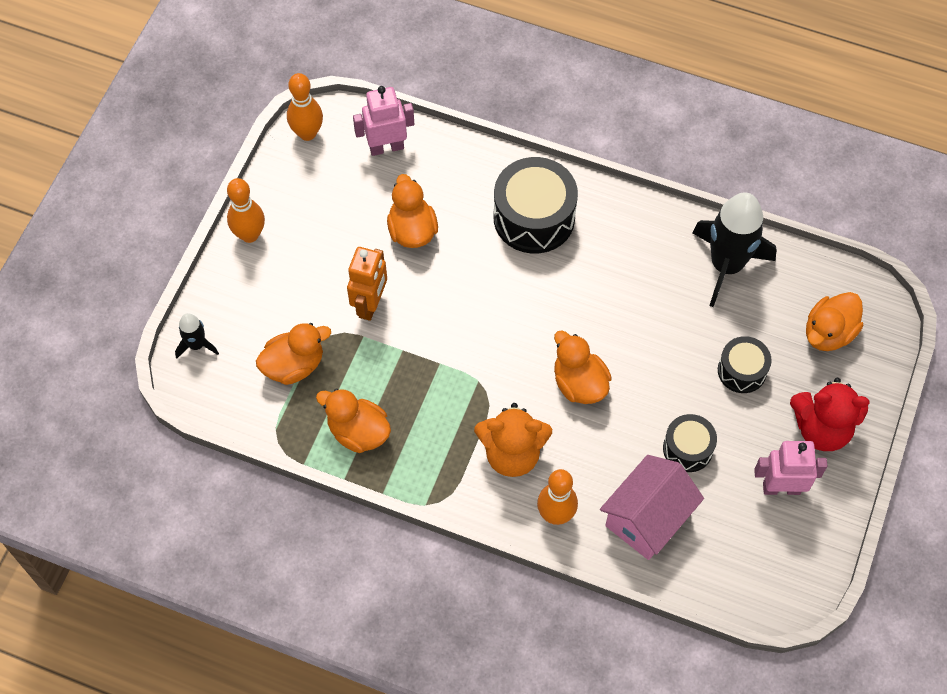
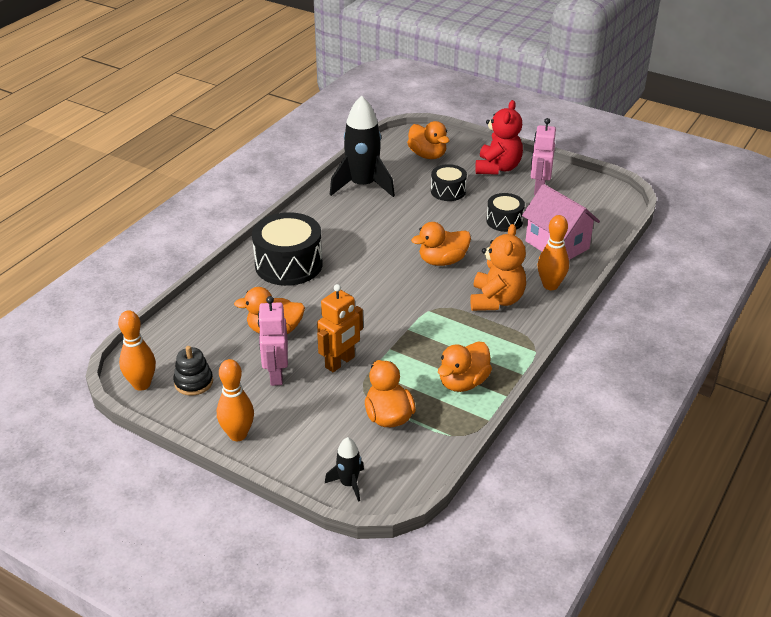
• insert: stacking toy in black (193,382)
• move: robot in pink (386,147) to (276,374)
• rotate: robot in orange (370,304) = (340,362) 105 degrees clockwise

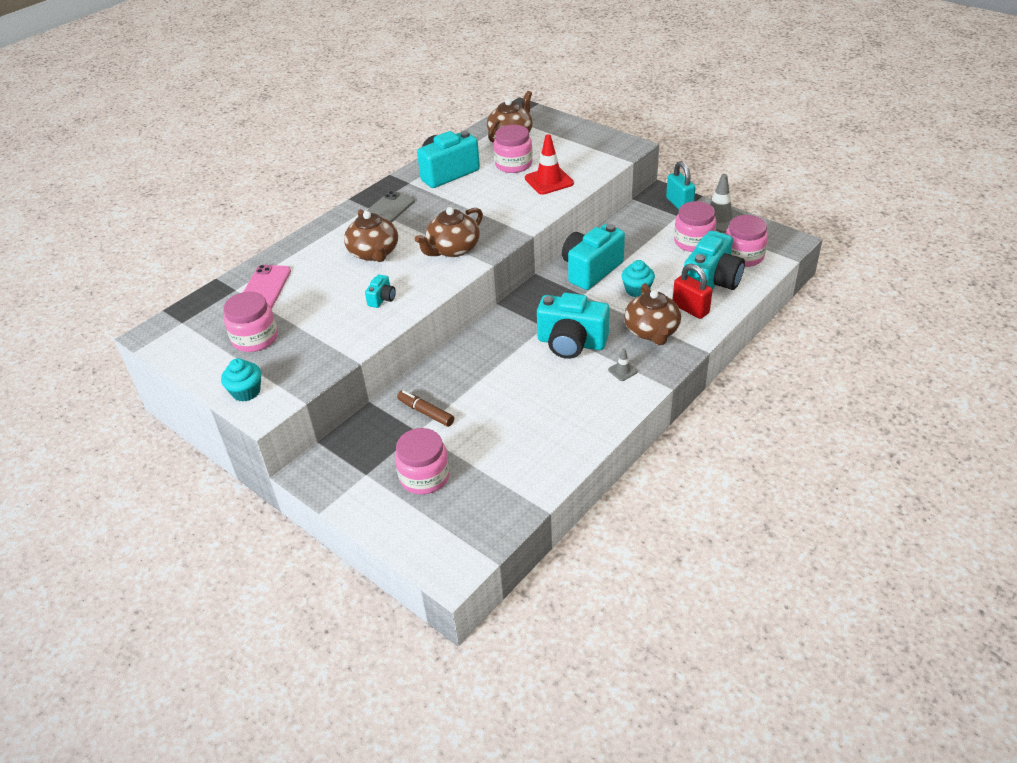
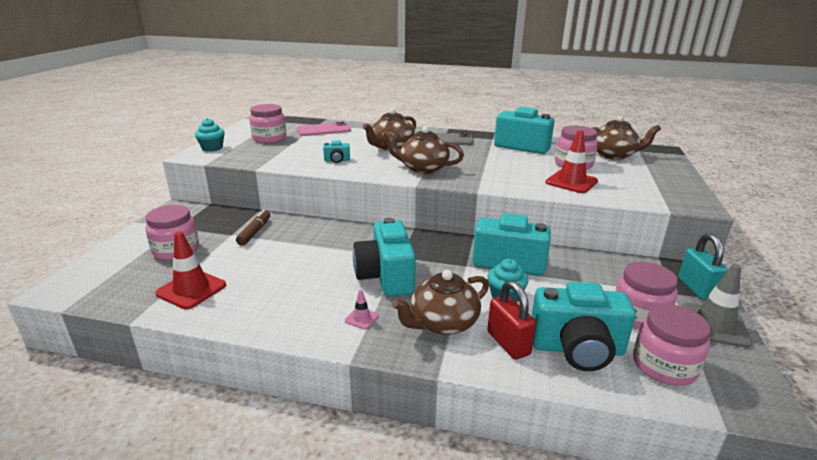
• insert: traffic cone in red (191,289)
• recolor: traffic cone in grey (622,371) to traffic cone in pink (361,318)
• rotate: padlock in red (690,309) = (508,343) 45 degrees counterclockwise
• rotate: padlock in turquoise (679,204) = (696,289) 45 degrees counterclockwise

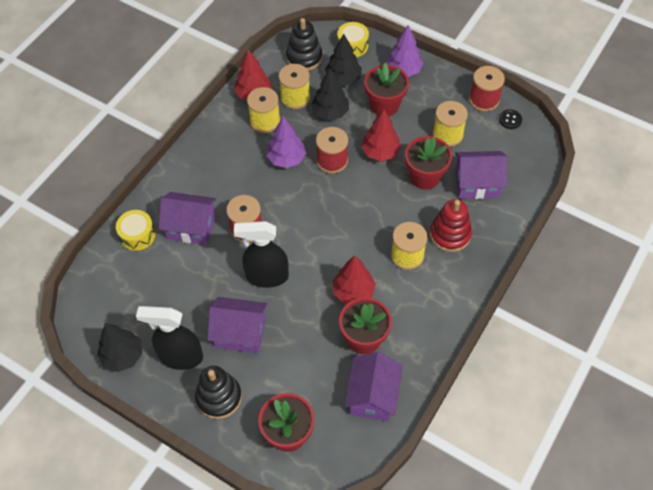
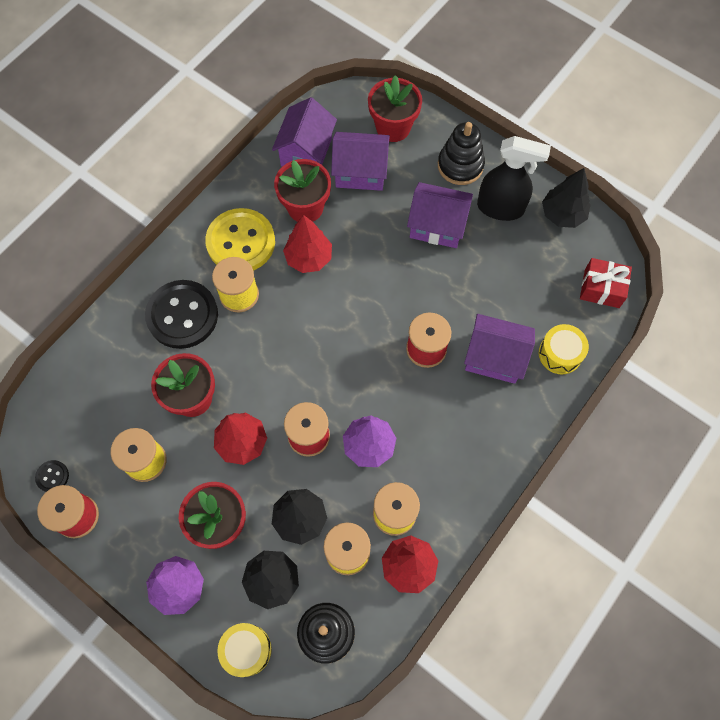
• replace: stacking toy in red (450,234) to button in black (182,315)
• insert: button in yellow (241,242)
• move: house in purple (477,184) to (360,172)
• insert: gift in red (602,288)
• delete: spray bottle in black (266,276)

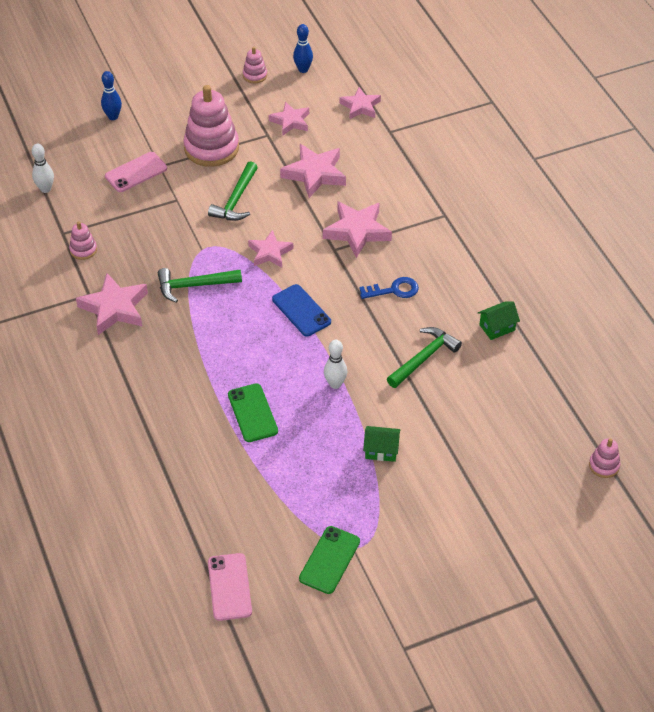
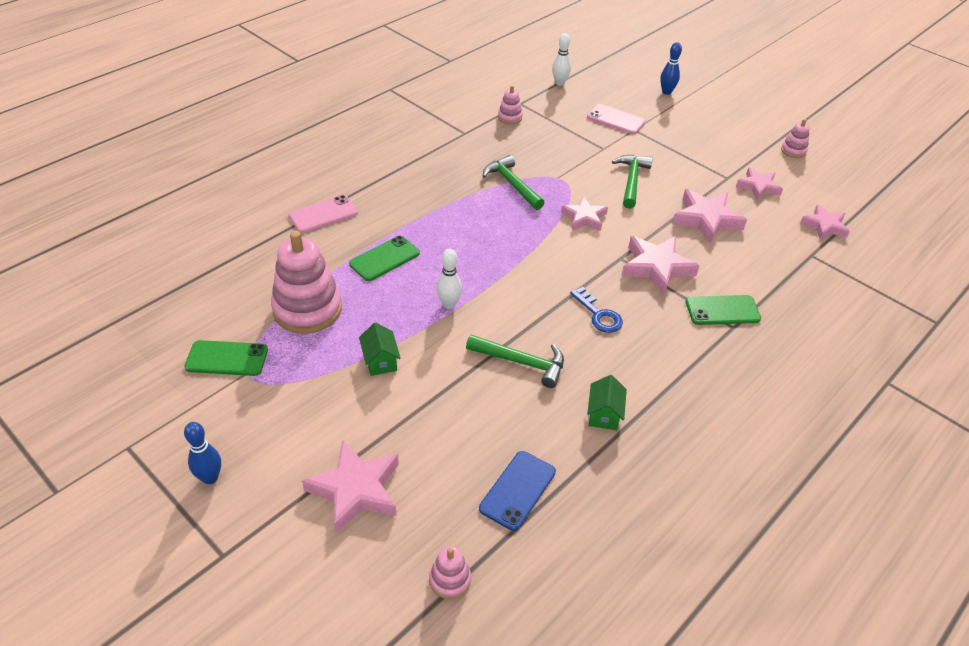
• move: bowling pin in blue (303,69) to (210,478)
• move: stacking toy in pink (211,148) to (307,309)
• move: phone in pink (229,587) to (323,214)
• move: star in pink (114,308) to (355,490)
• move: phone in blue (301,310) to (517,490)
• rotate: house in green (497,327) = (604,414) 60 degrees clockwise
• rotate: hammer in green (236,200) = (631,181) 105 degrees clockwise
• insert: phone in green (722,310)

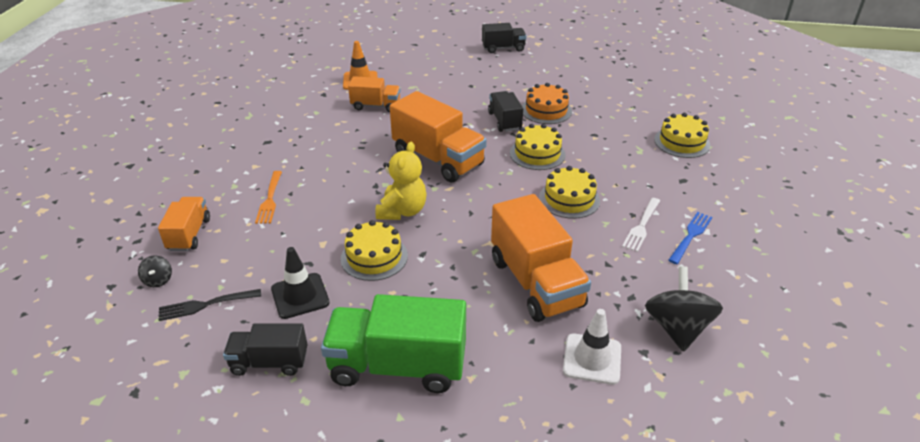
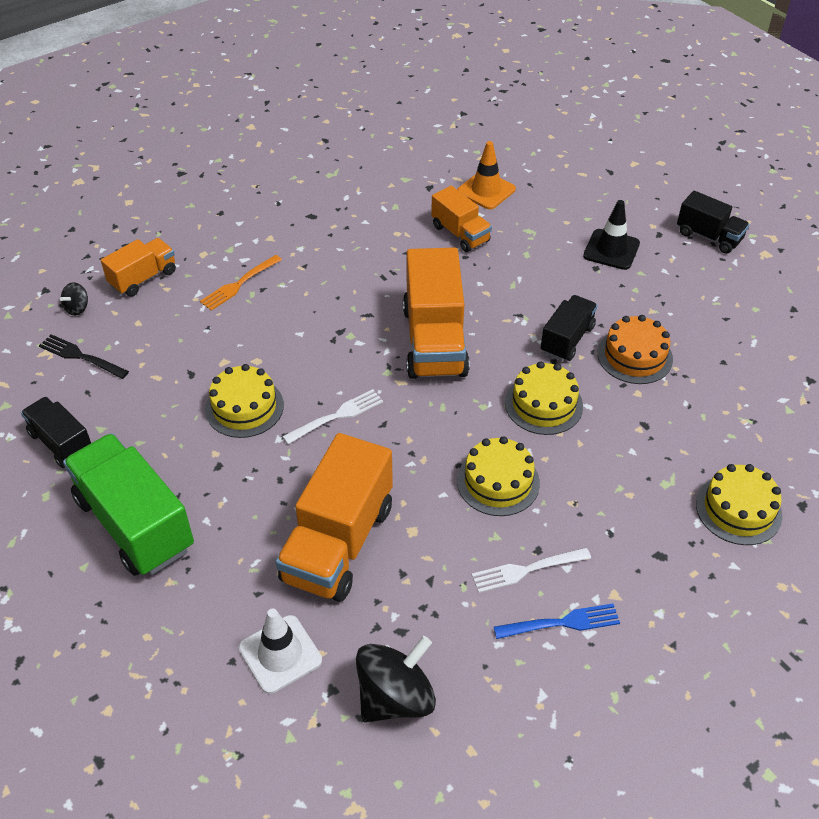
• insert: fork in white (336,416)
• move: traffic cone in black (300,296) to (611,250)
• delete: teddy bear in yellow (402,211)

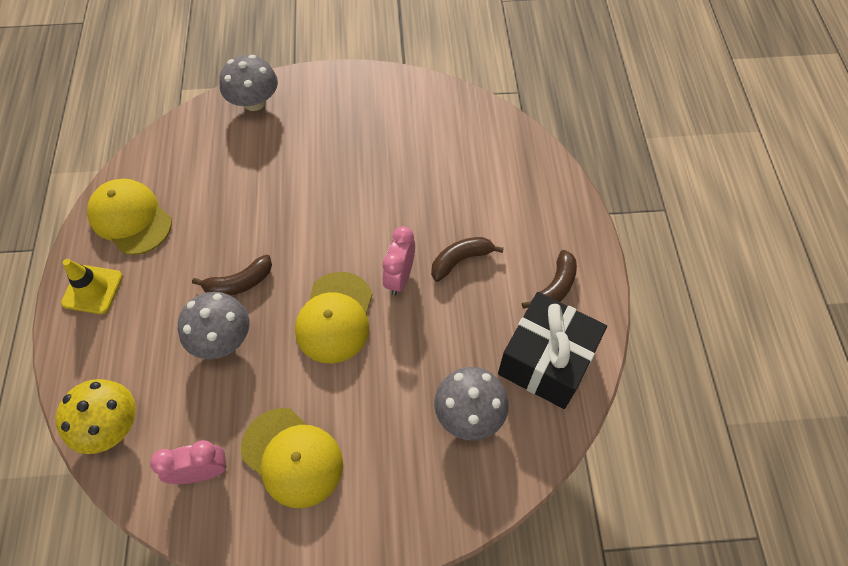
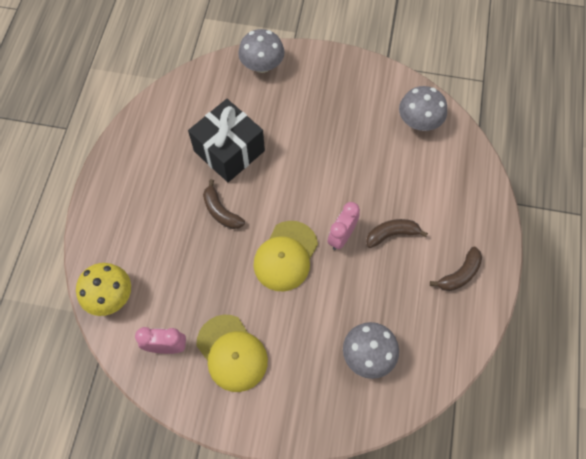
• move: gift in black (546,361) to (229,151)
• rotate: banana in brown (239,283) = (221,211) 60 degrees clockwise
• move: mushroom in grey (222,338) to (419,121)
• delete: traffic cone in yellow (92,289)
• delete: cap in yellow (130,218)

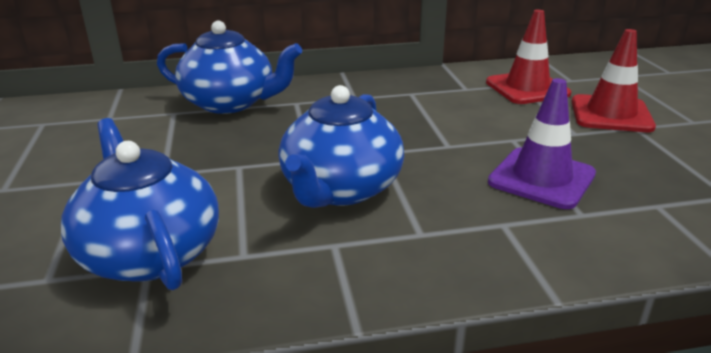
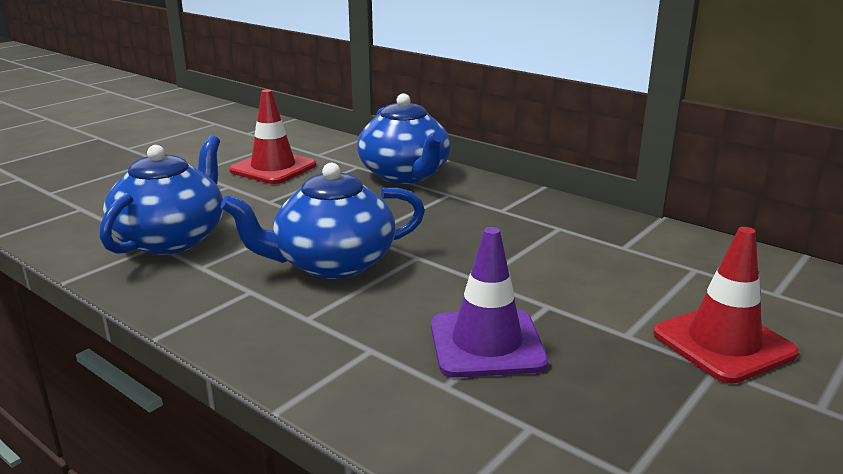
• move: traffic cone in red (527,88) to (273,168)

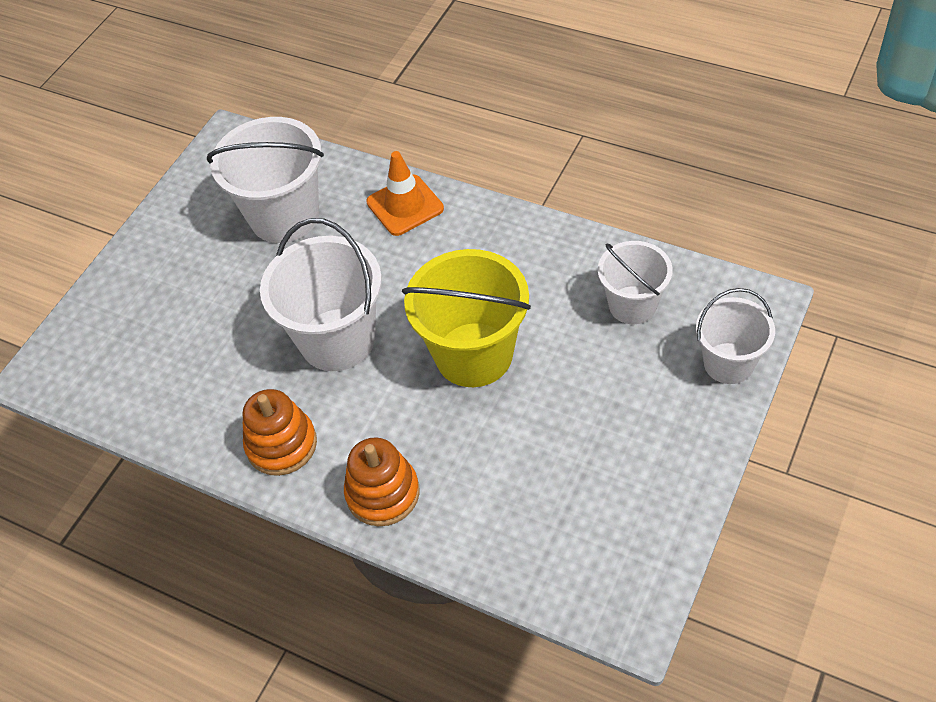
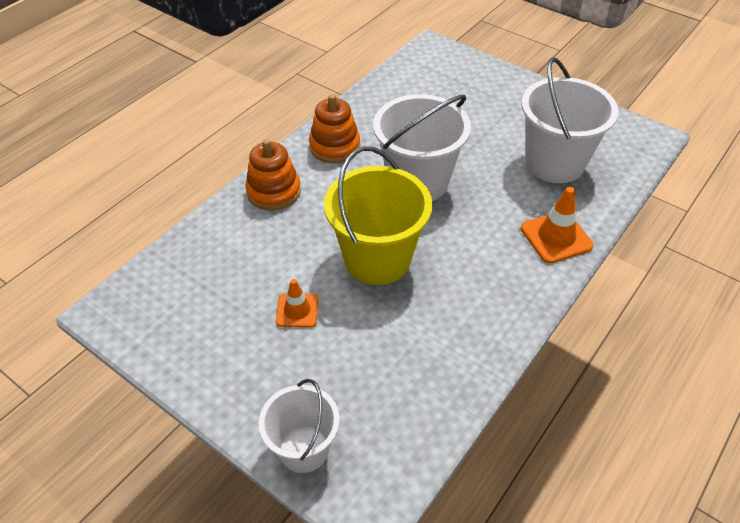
• insert: traffic cone in orange (297,310)
• delete: bucket in white (632,305)

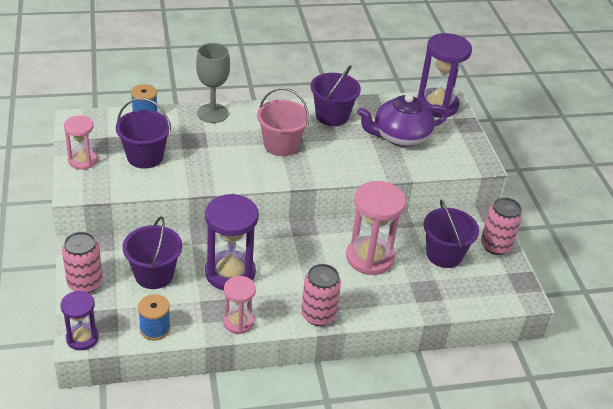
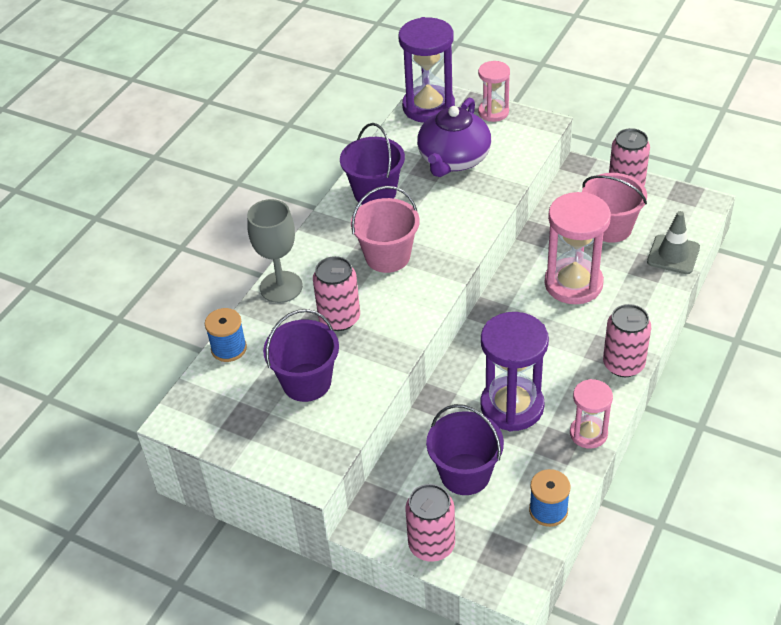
• insert: can in pink (339,318)
• move: hourglass in pink (82,161) to (493,112)
• recolor: bucket in purple (444,254) to bucket in pink (610,228)
• insert: traffic cone in grey (673,255)
• delete: hourglass in purple (82,338)

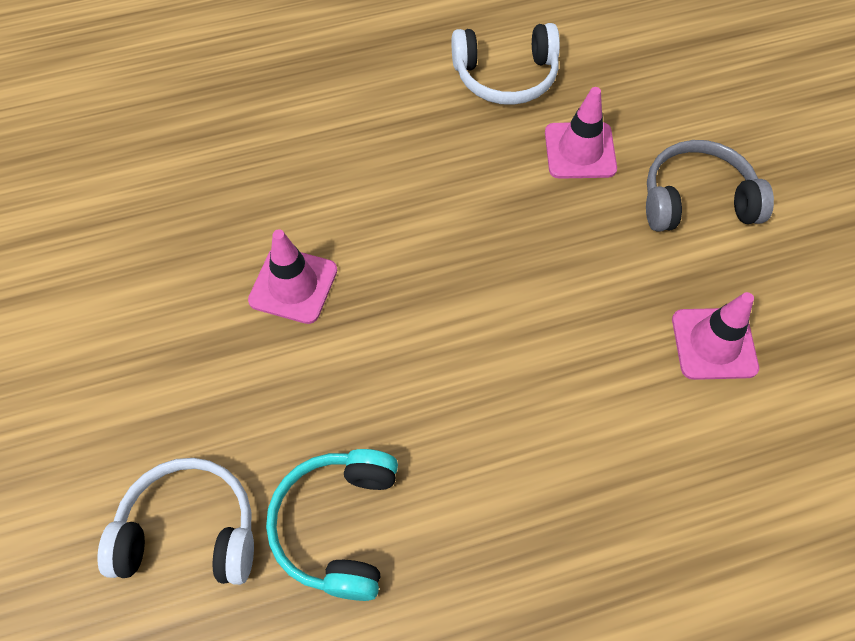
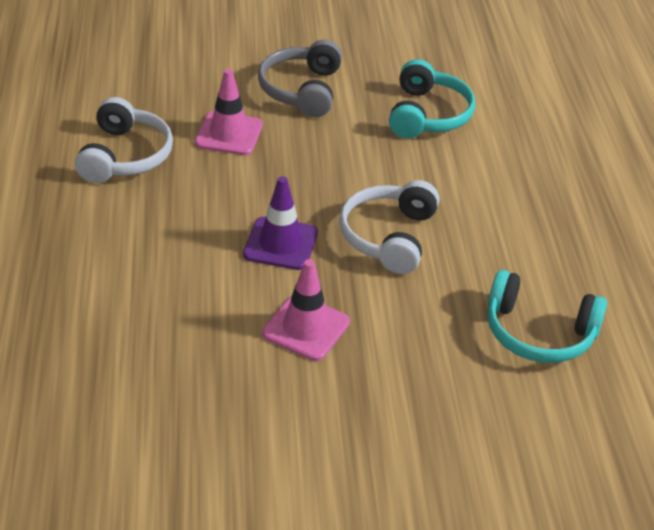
• insert: traffic cone in purple (280,244)
• move: headphones in white (189,531) to (389,237)
• replace: traffic cone in pink (714,344) to headphones in turquoise (427,115)

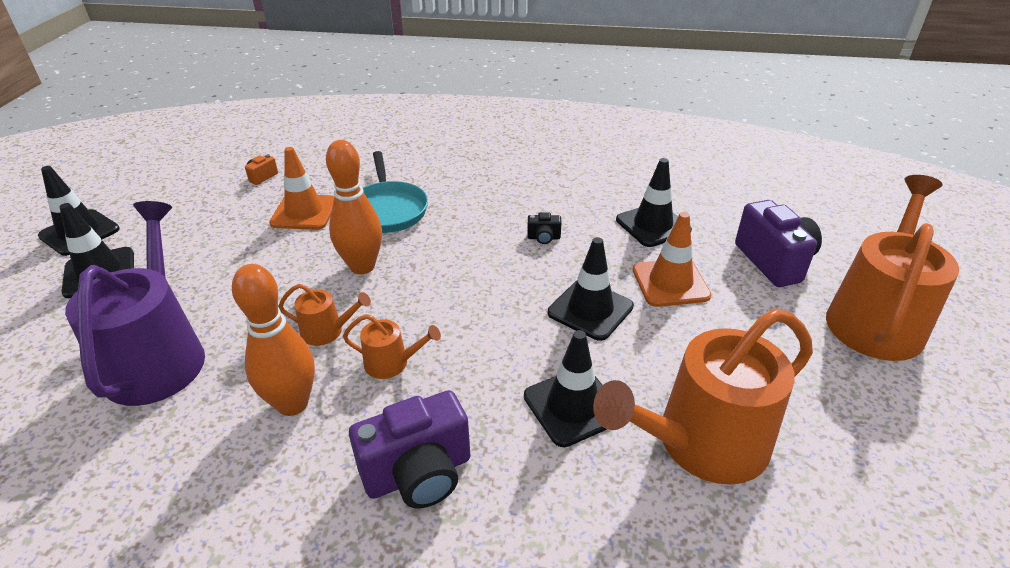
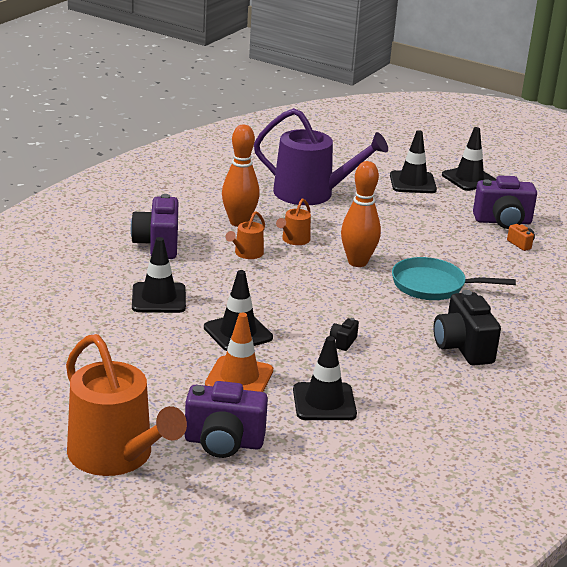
• insert: camera in black (463,348)
• insert: camera in purple (503,222)
• delete: traffic cone in orange (304,212)
• delete: watering can in orange (702,443)

